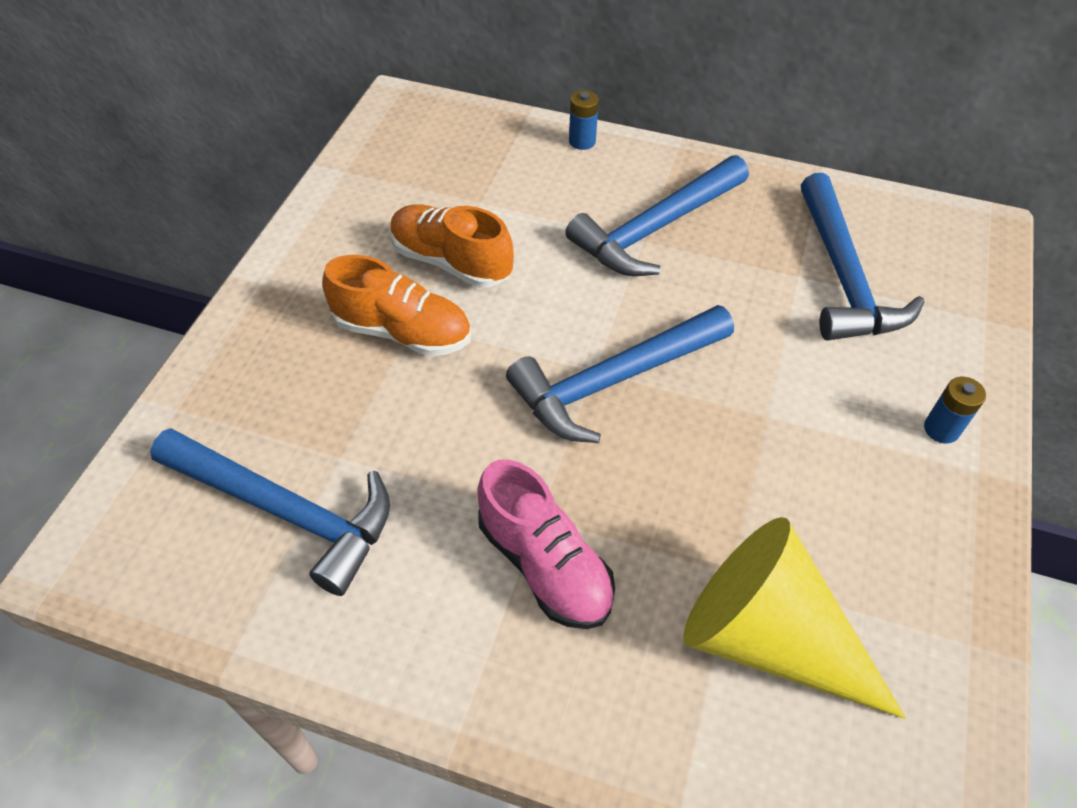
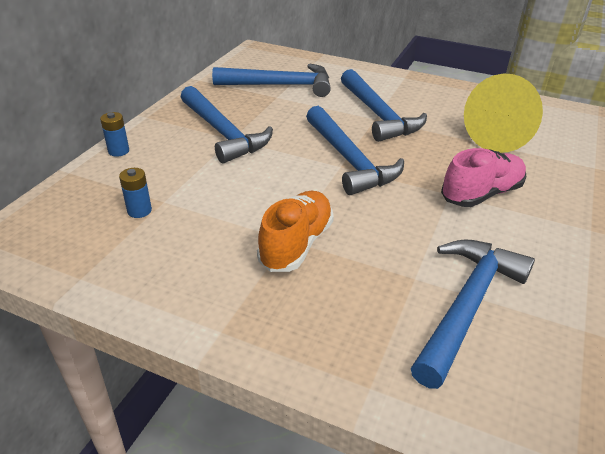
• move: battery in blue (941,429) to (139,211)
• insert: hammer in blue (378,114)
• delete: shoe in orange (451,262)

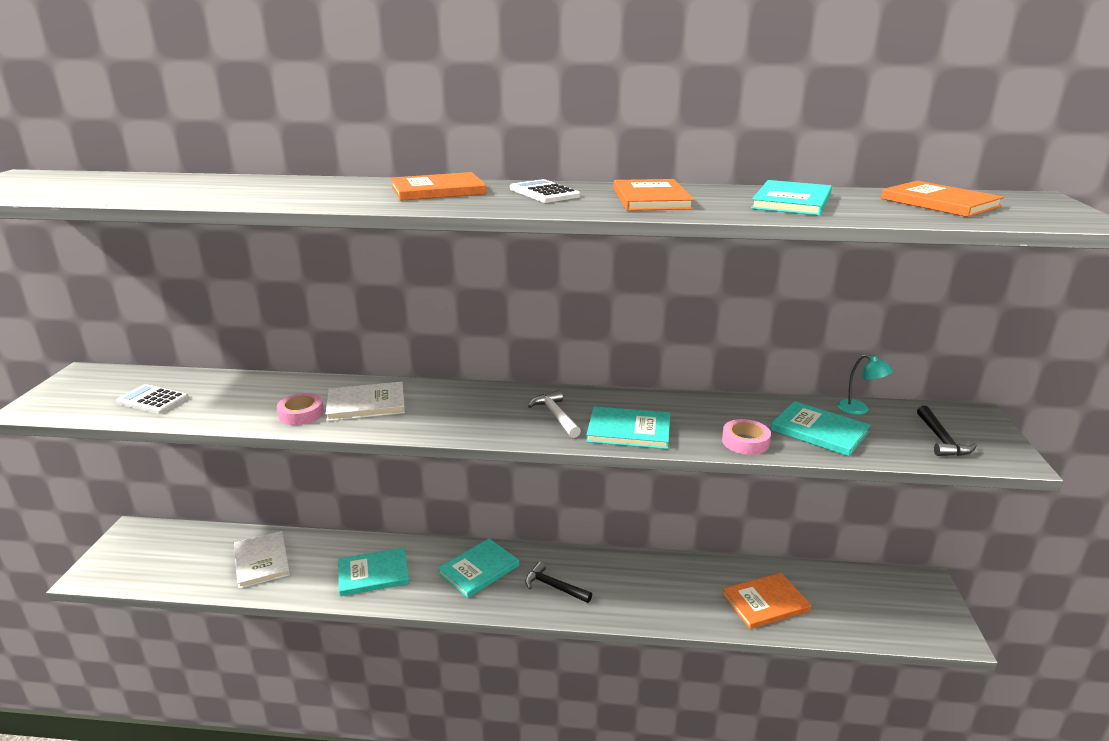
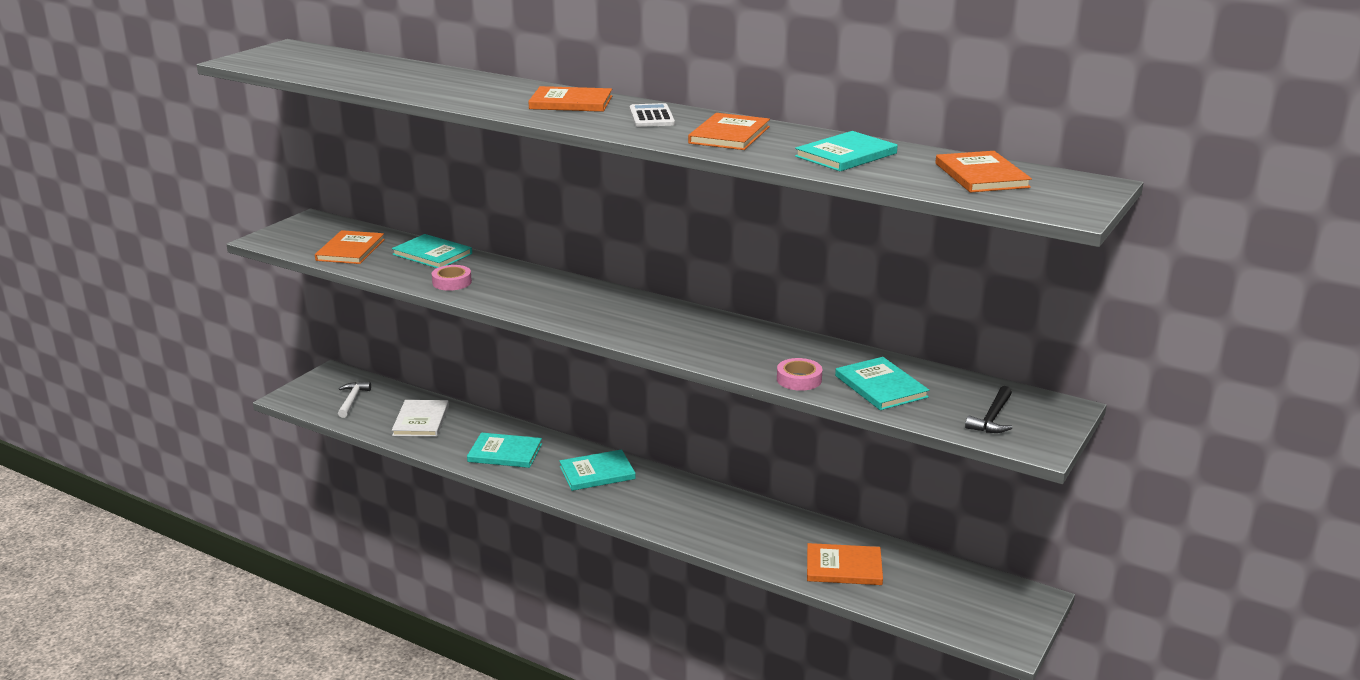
• replace: calculator in white (153,400) to book in orange (350,250)
• move: hammer in white (556,416) to (352,400)
• move: book in turquoise (629,430) to (432,254)
• delete: book in white (366,404)
• delete: hammer in black (554,587)
• delete: lamp in turquoise (859,410)

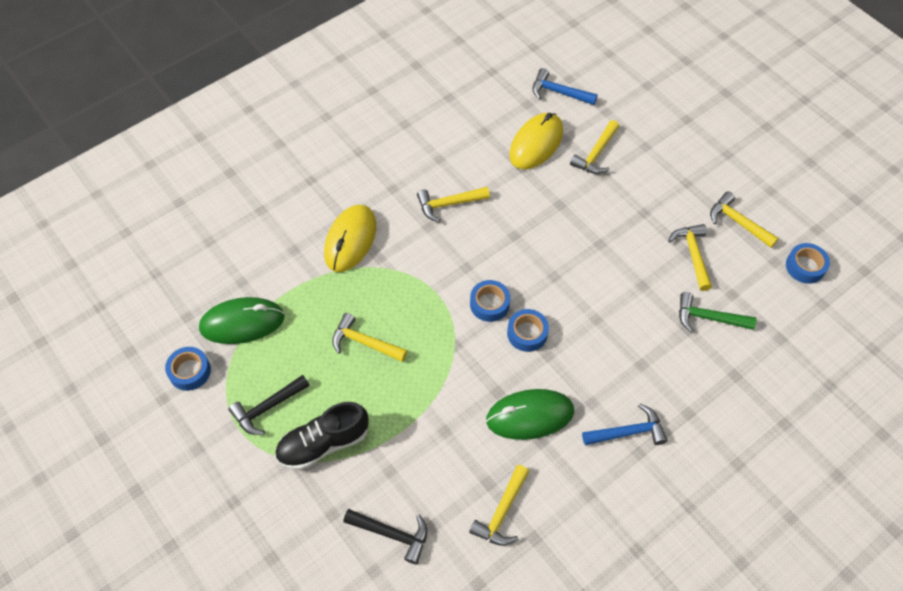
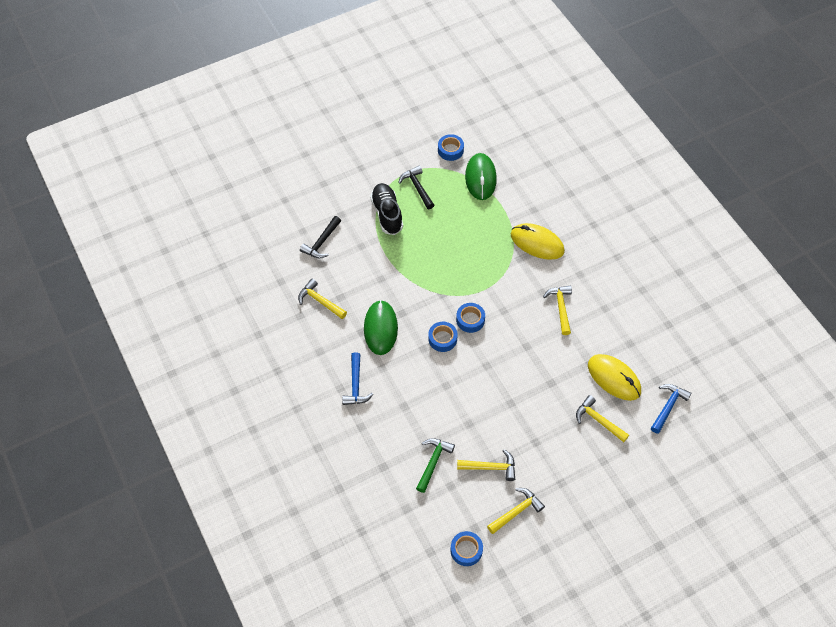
• delete: hammer in yellow (364,342)

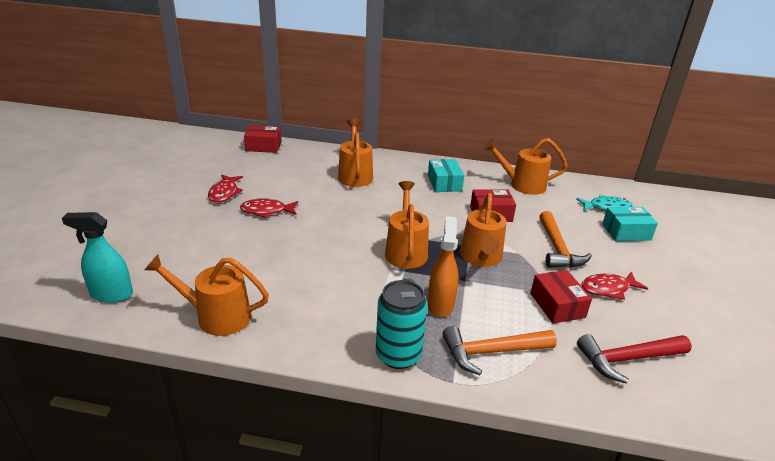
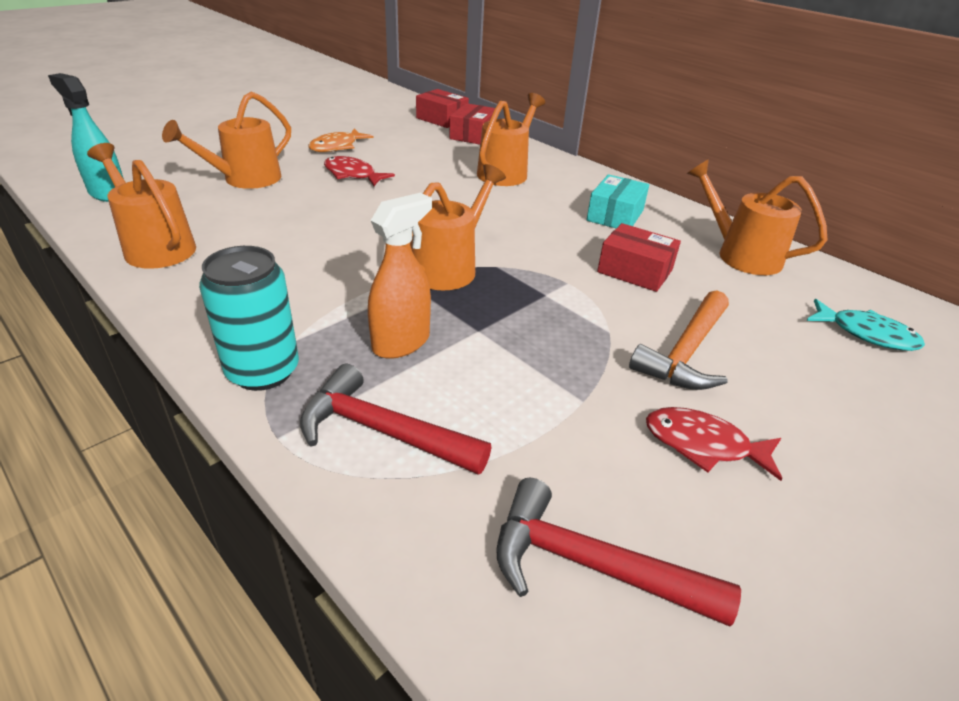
• move: watering can in orange (481,258) to (244,180)
• recolor: hammer in orange (492,352) to hammer in red (383,431)
• recolor: fish in red (224,193) to fish in orange (337,147)
• move: box in red (557,305) to (473,135)
• delete: box in turquoise (626,232)

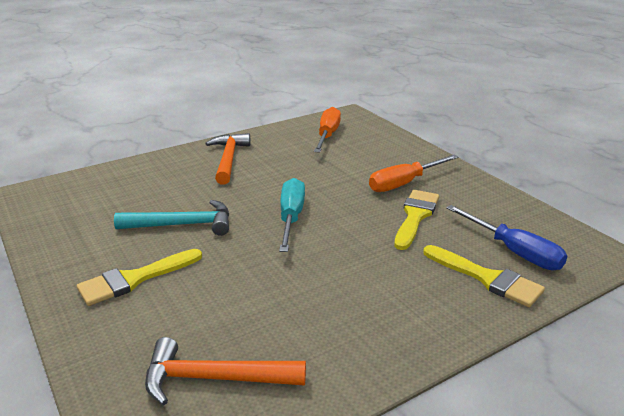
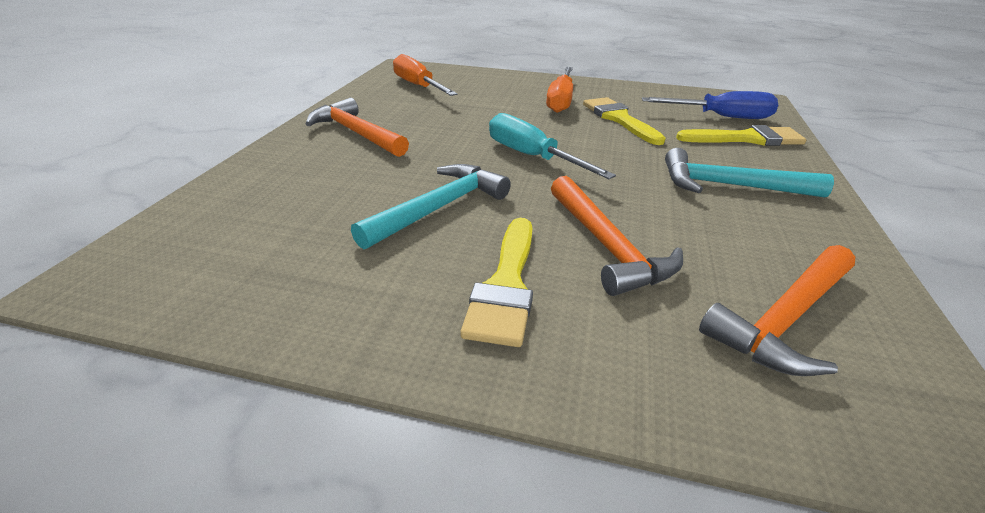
• insert: hammer in orange (606,245)
• insert: hammer in turquoise (730,186)

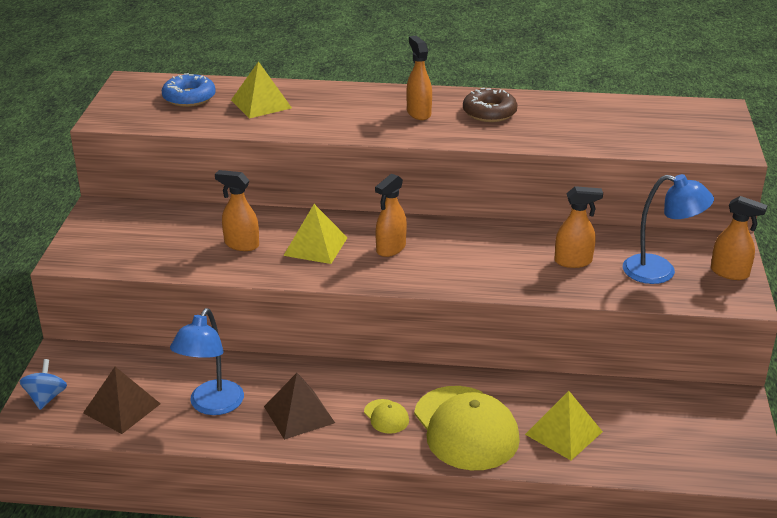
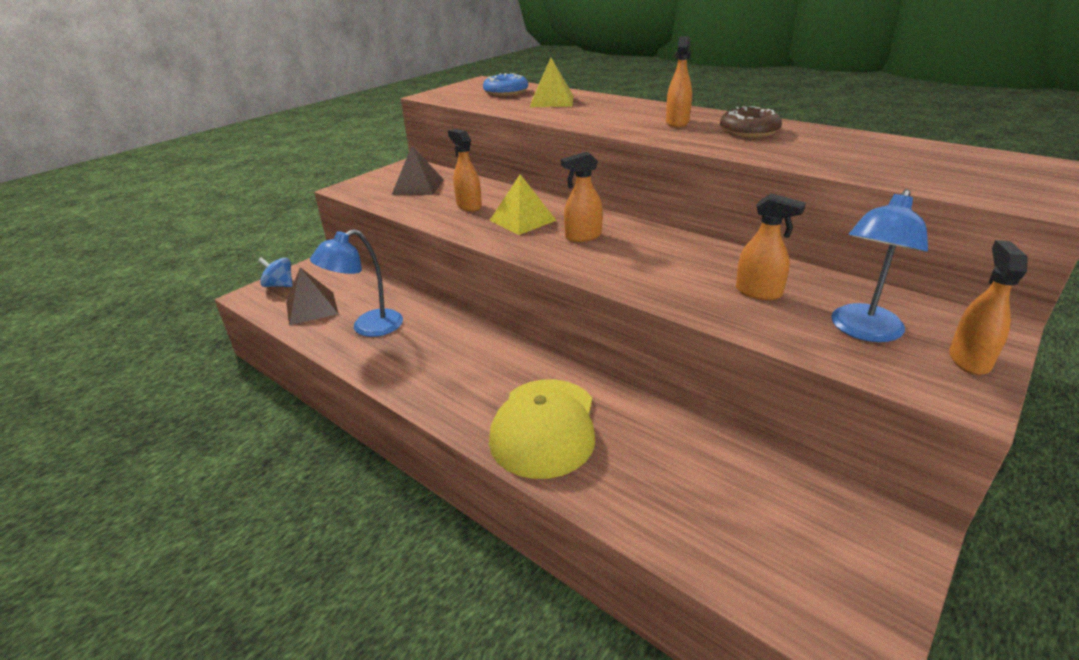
• rotate: spinning top in blue (46,398) = (280,285) 105 degrees counterclockwise
• move: pyramid in brown (299,414) to (418,186)
• rotate: lamp in blue (660,272) = (862,331) 75 degrees clockwise
• rotate: spray bottle in orange (730,273) = (969,360) 135 degrees counterclockwise
• delete: cap in yellow (386,416)
• delete: pyramid in yellow (563,433)

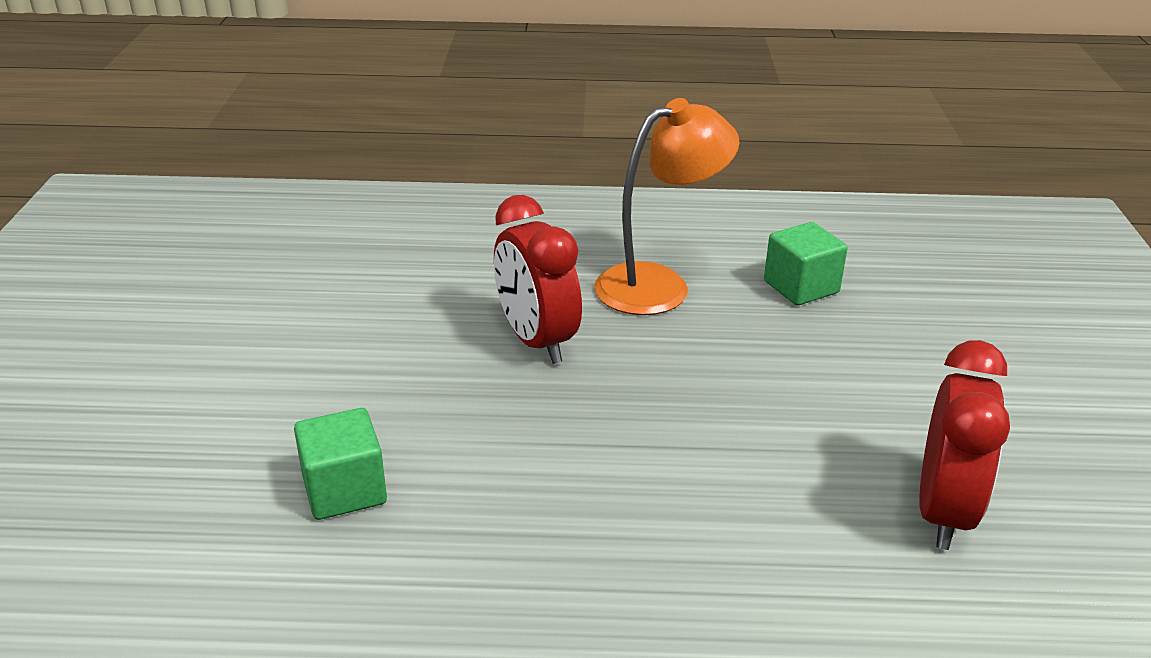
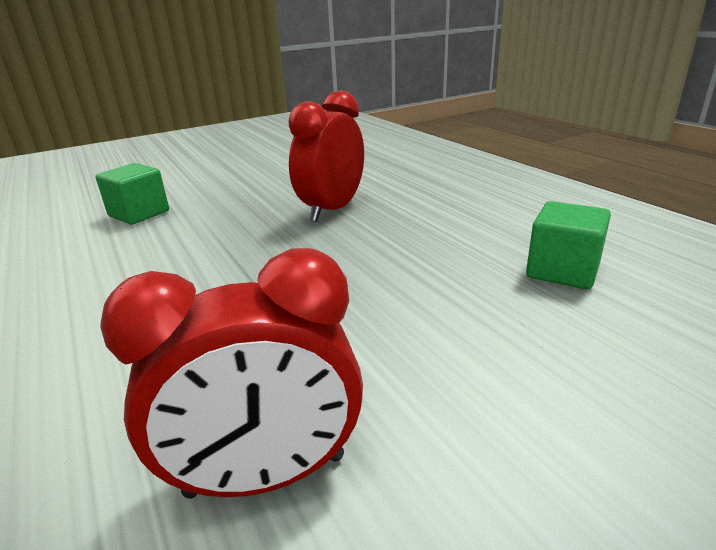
• delete: lamp in orange (659,284)

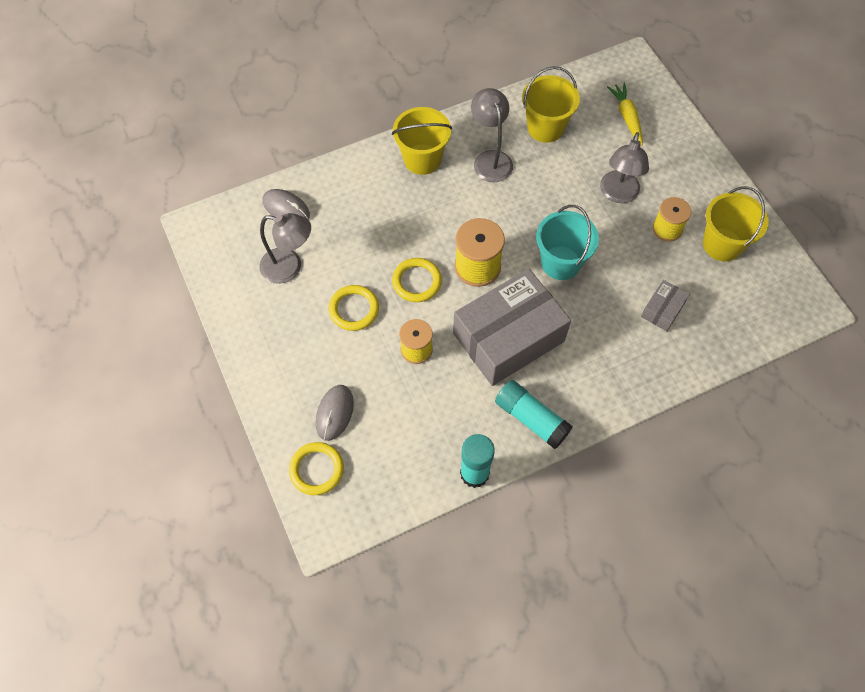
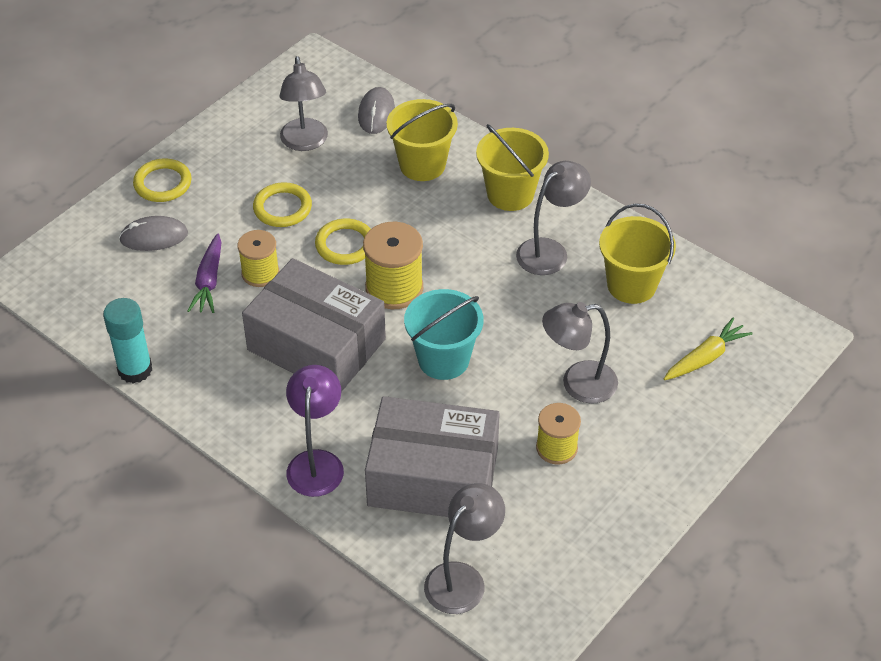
• move: ring in yellow (316,469) to (163,183)
• insert: carrot in purple (209,281)
• insert: lamp in purple (317,462)
• resize: box in grey (662,310) = (433,477) x2.30
• move: bucket in yellow (722,244) to (422,165)
• insert: lamp in grey (463,579)
• delete: glue stick in turquoise (531,418)

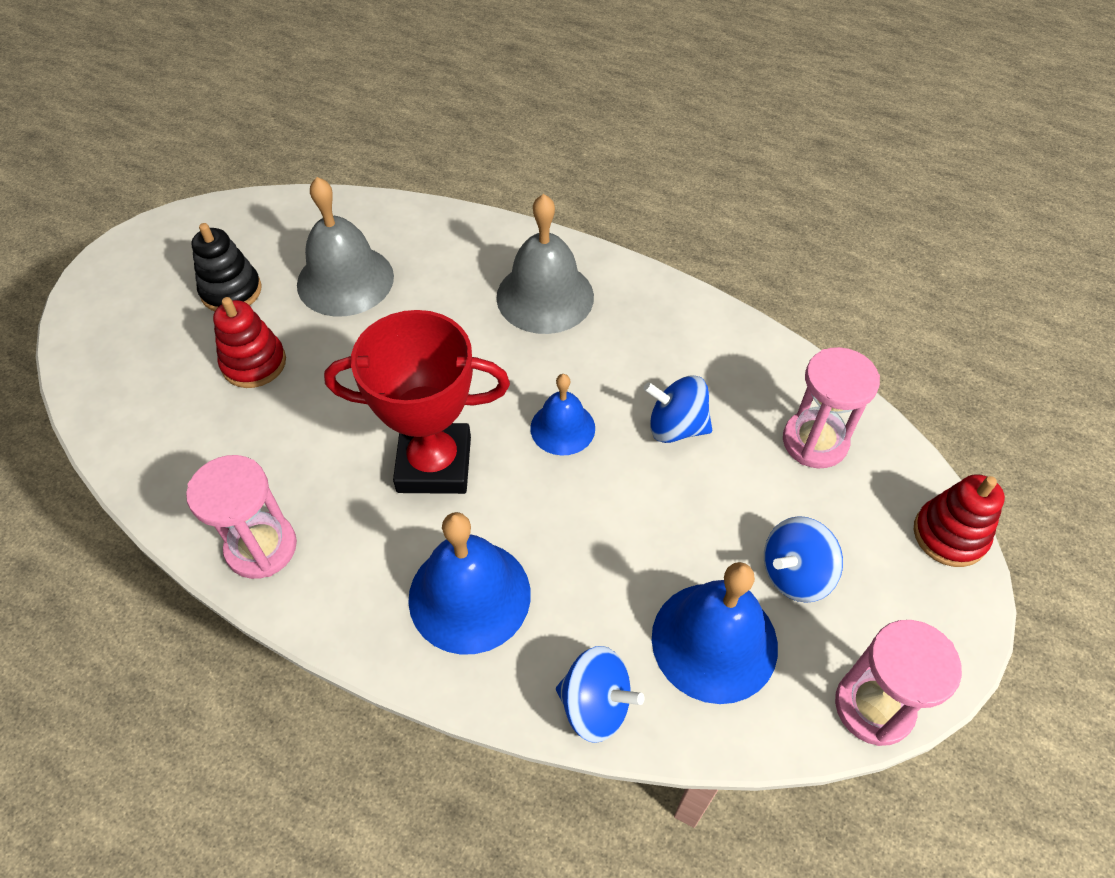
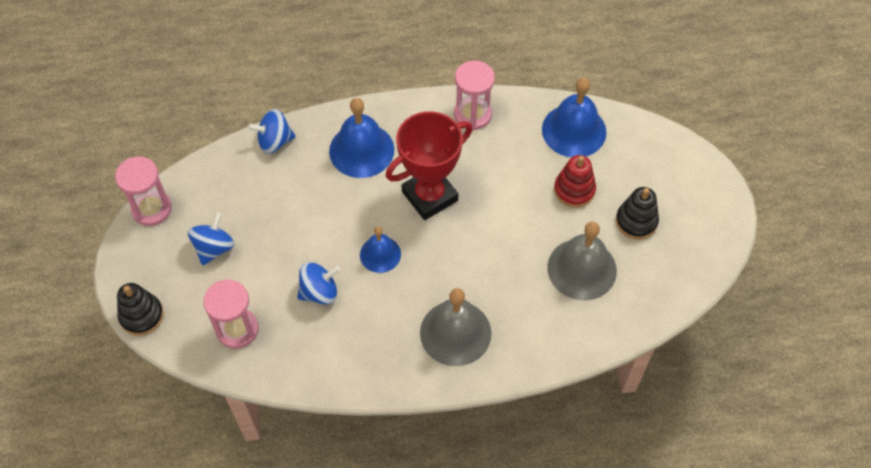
• recolor: stacking toy in red (949,535) to stacking toy in black (141,316)
• move: bell in blue (714,641) to (574,130)

